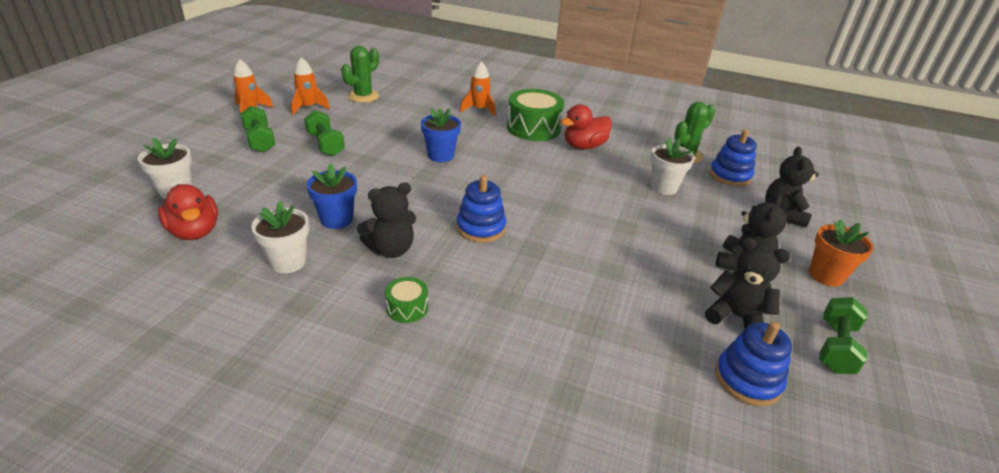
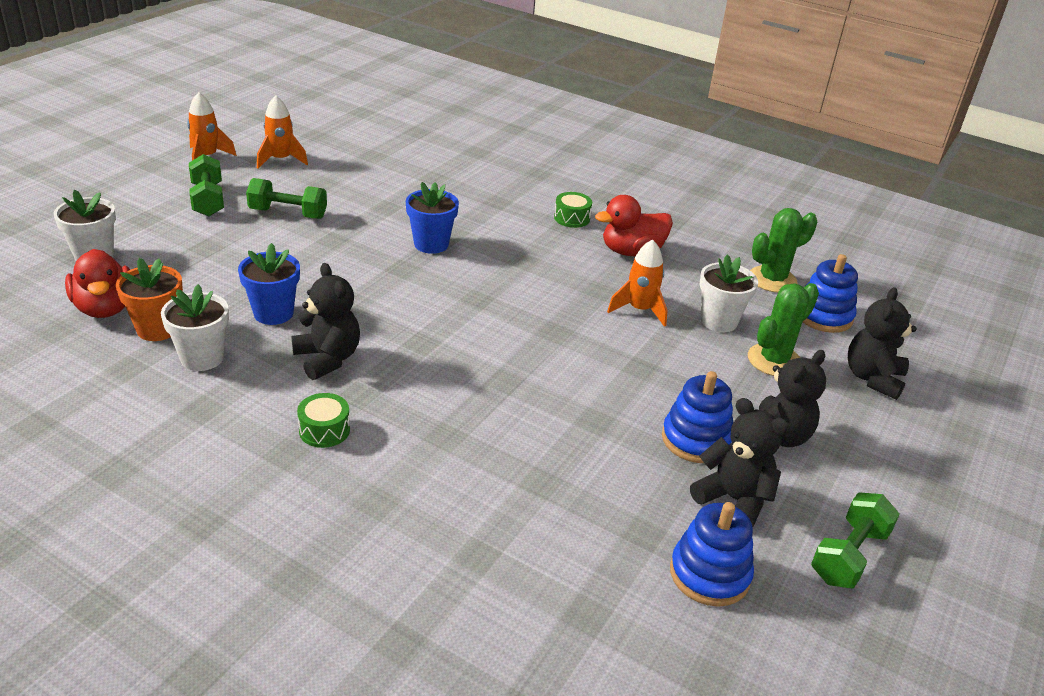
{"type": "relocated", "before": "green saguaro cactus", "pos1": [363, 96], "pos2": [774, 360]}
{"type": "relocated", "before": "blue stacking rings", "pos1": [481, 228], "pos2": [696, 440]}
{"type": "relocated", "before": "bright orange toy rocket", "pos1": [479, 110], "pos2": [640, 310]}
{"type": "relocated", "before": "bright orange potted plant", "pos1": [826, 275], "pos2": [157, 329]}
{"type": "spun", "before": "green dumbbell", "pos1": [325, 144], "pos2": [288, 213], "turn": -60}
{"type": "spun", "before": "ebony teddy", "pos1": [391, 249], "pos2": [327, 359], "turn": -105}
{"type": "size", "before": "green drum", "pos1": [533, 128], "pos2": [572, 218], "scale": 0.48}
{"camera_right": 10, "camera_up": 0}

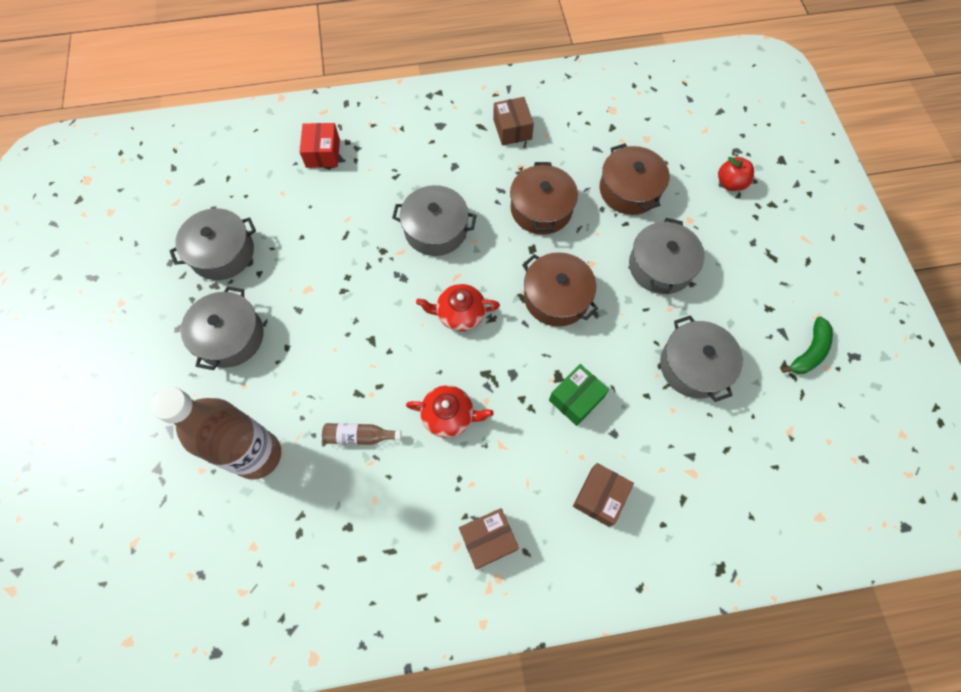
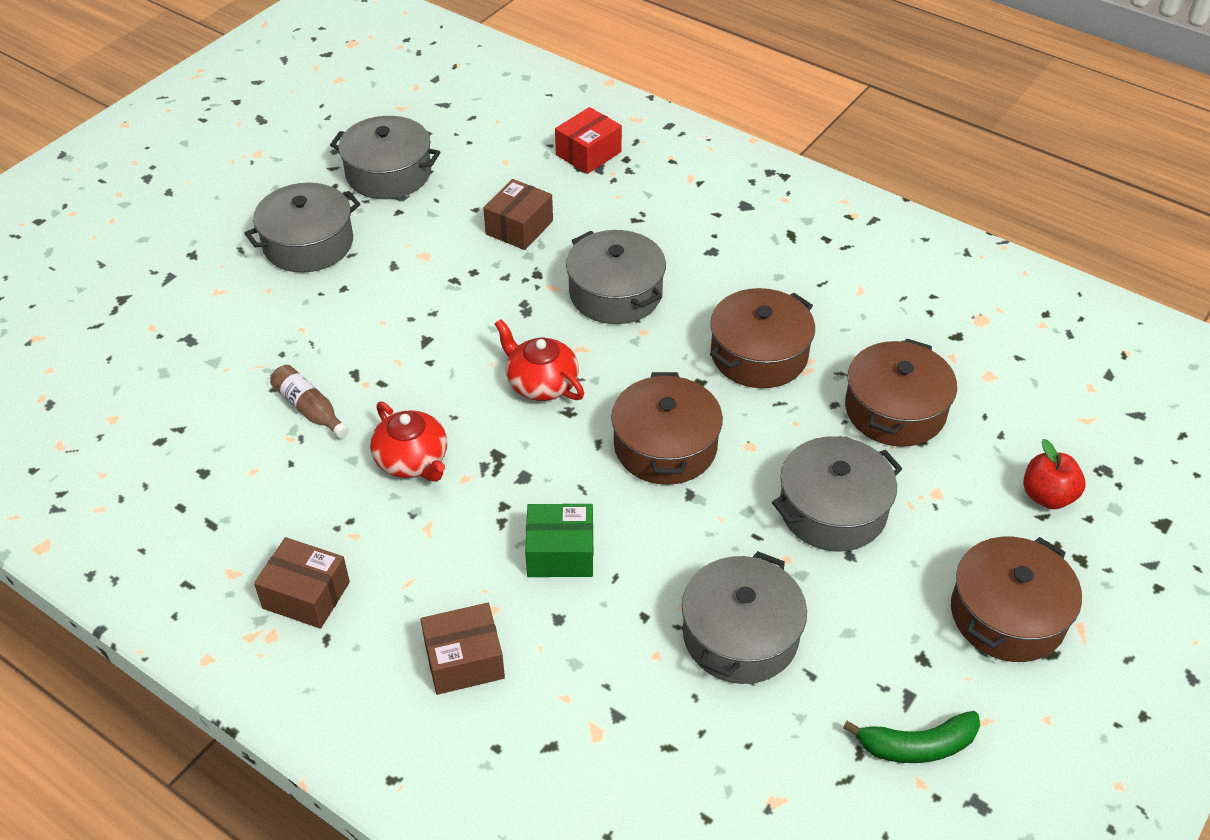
{"type": "missing", "before": "brown bottle", "pos1": [258, 455]}
{"type": "appeared", "after": "brown stockpot", "pos2": [1007, 615]}
{"type": "relocated", "before": "brown box", "pos1": [512, 129], "pos2": [519, 227]}
{"camera_right": 45, "camera_up": -20}

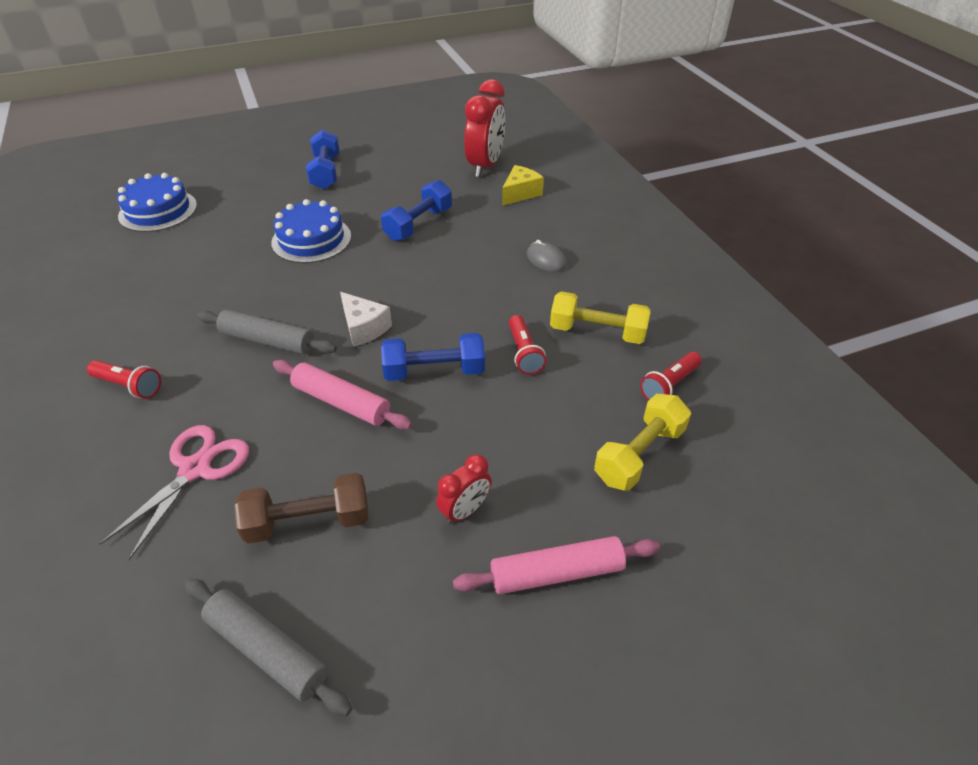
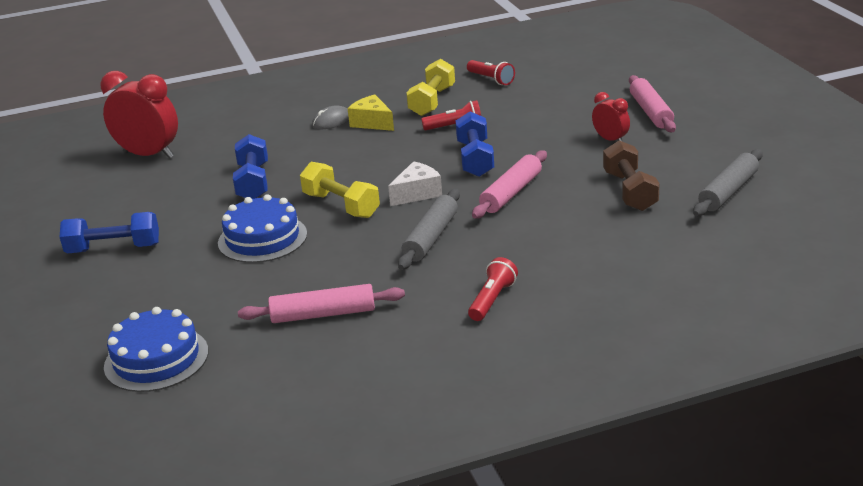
{"type": "missing", "before": "pink pair of scissors", "pos1": [195, 469]}
{"type": "appeared", "after": "pink pastry roller", "pos2": [323, 314]}
{"type": "relocated", "before": "bright yellow cheese wedge", "pos1": [520, 193], "pos2": [372, 123]}
{"type": "relocated", "before": "bright yellow dumbbell", "pos1": [639, 454], "pos2": [341, 205]}
{"type": "spun", "before": "blue dumbbell", "pos1": [418, 224], "pos2": [253, 182], "turn": 45}
{"camera_right": -85, "camera_up": -15}

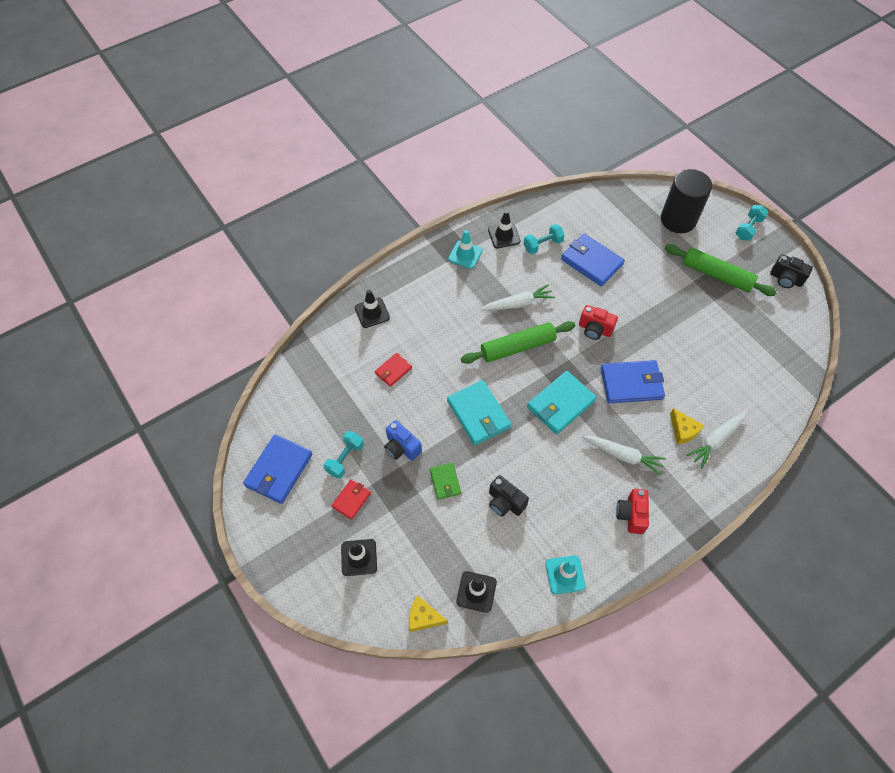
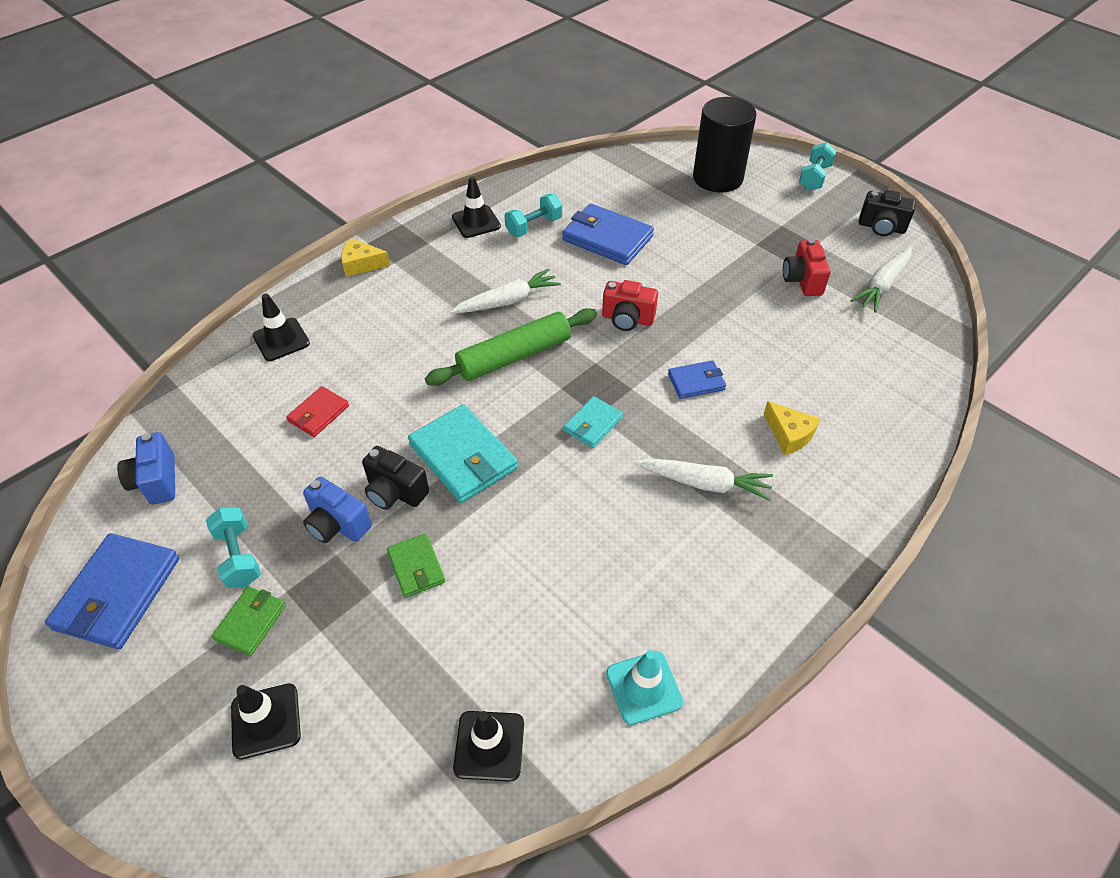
{"type": "missing", "before": "teal road cone", "pos1": [465, 254]}
{"type": "missing", "before": "green pastry roller", "pos1": [716, 275]}
{"type": "appeared", "after": "blue photo camera", "pos2": [156, 481]}
{"type": "relocated", "before": "bright yellow cheese wedge", "pos1": [423, 617], "pos2": [361, 264]}
{"type": "relocated", "before": "ebony photo camera", "pos1": [505, 502], "pos2": [395, 492]}
{"type": "relocated", "before": "red photo camera", "pos1": [631, 515], "pos2": [802, 280]}
{"type": "relocated", "before": "pure white carrot", "pos1": [716, 440], "pos2": [882, 285]}
{"type": "colour", "before": "red billfold", "after": "green billfold", "pos1": [351, 500], "pos2": [251, 622]}
{"type": "spun", "before": "teal dumbbell", "pos1": [345, 458], "pos2": [239, 556], "turn": -45}
{"type": "size", "before": "teal billfold", "pos1": [560, 404], "pos2": [592, 424], "scale": 0.56}
{"type": "size", "before": "blue billfold", "pos1": [631, 383], "pos2": [696, 382], "scale": 0.56}
{"camera_right": -10, "camera_up": -10}

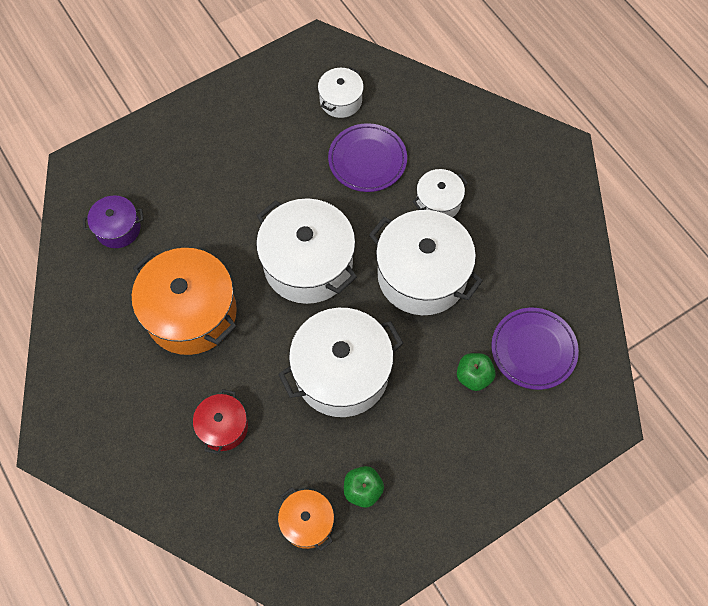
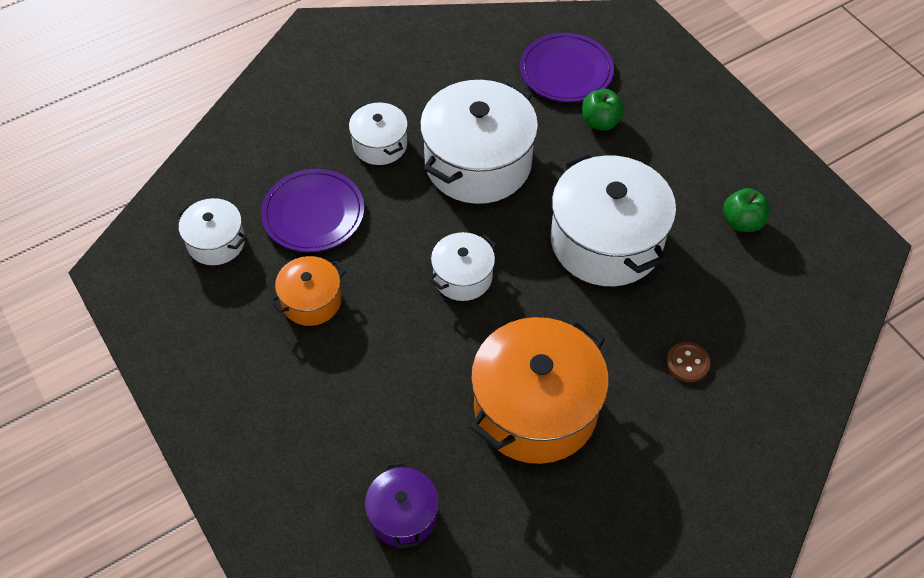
{"type": "relocated", "before": "bright orange stockpot", "pos1": [307, 522], "pos2": [311, 301]}
{"type": "exchanged", "before": "red stockpot", "after": "brown sewing button", "pos1": [223, 427], "pos2": [687, 363]}
{"type": "size", "before": "pure white stockpot", "pos1": [308, 264], "pos2": [462, 277], "scale": 0.52}
{"camera_right": -90, "camera_up": -10}

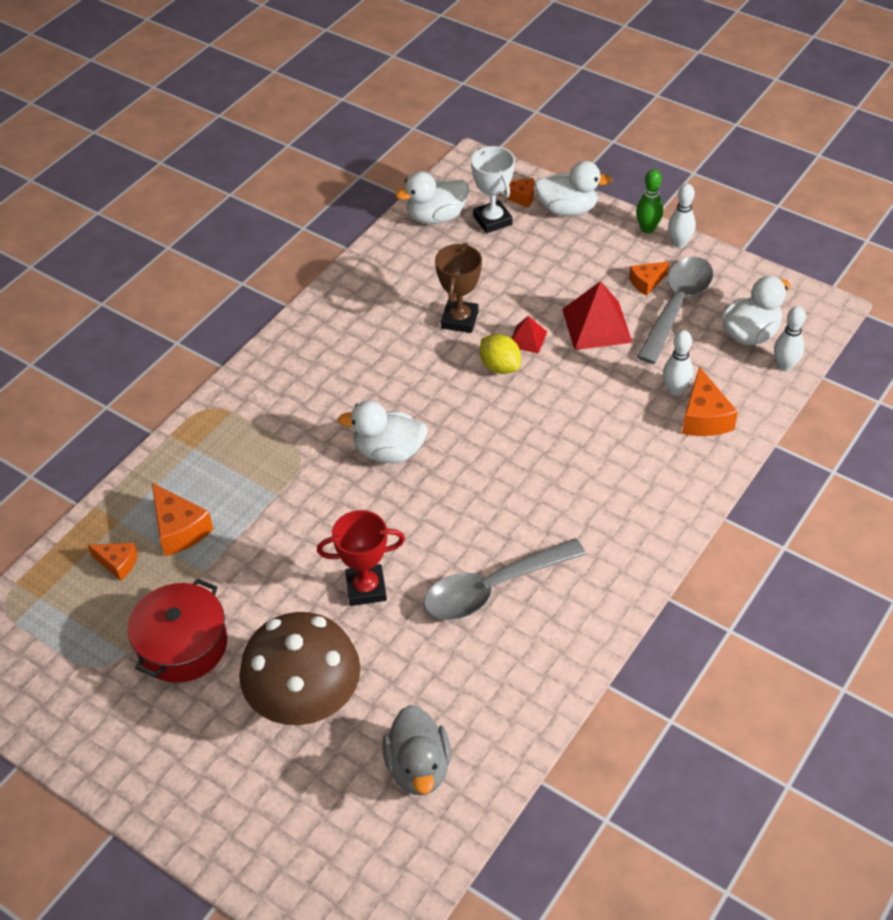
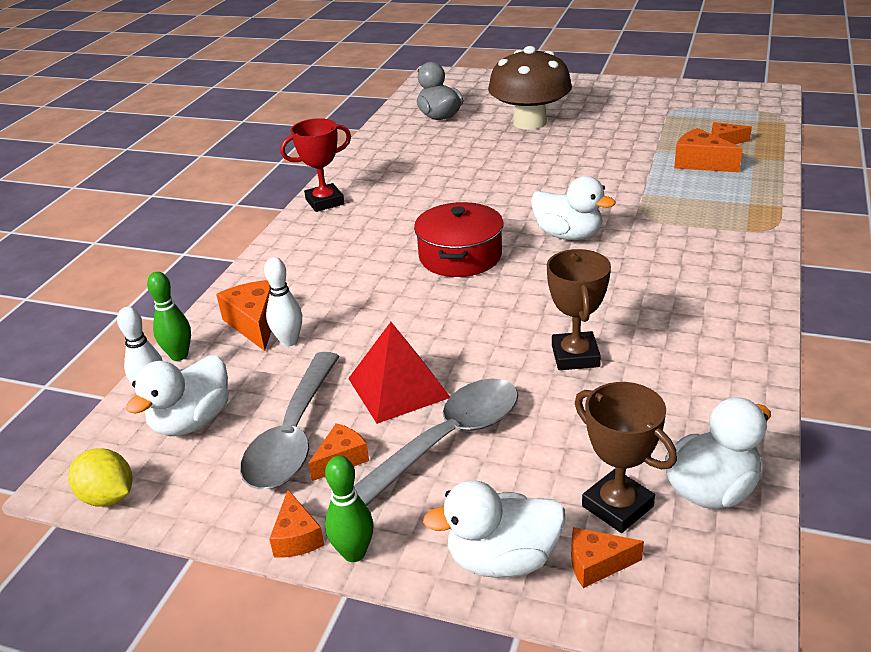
{"type": "missing", "before": "red solid pyramid", "pos1": [527, 339]}
{"type": "appeared", "after": "green skittle", "pos2": [179, 355]}
{"type": "relocated", "before": "red stockpot", "pos1": [183, 645], "pos2": [460, 256]}
{"type": "relocated", "before": "red prize cup", "pos1": [366, 588], "pos2": [325, 202]}
{"type": "relocated", "before": "gray tablespoon", "pos1": [493, 588], "pos2": [446, 441]}
{"type": "relocated", "before": "bright yellow toy lemon", "pos1": [500, 366], "pos2": [108, 497]}
{"type": "exchanged", "before": "pure white skittle", "after": "bright orange cheese wedge", "pos1": [679, 243], "pos2": [297, 537]}
{"type": "colour", "before": "pure white prize cup", "after": "brown prize cup", "pos1": [492, 220], "pos2": [617, 506]}
{"type": "spun", "before": "pure white rubber duck", "pos1": [389, 452], "pos2": [568, 235], "turn": 45}
{"camera_right": 165, "camera_up": -15}

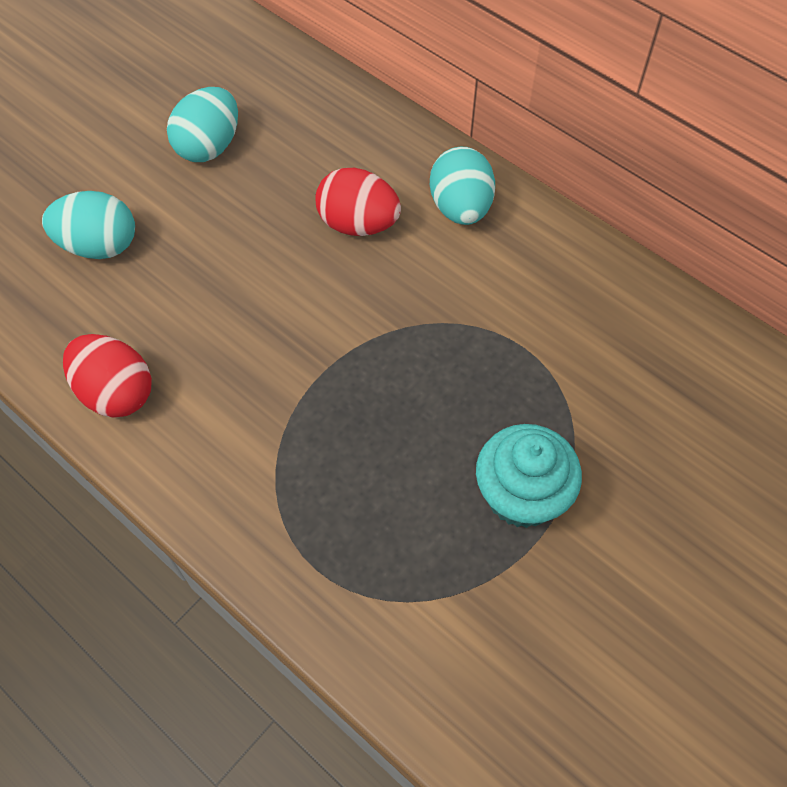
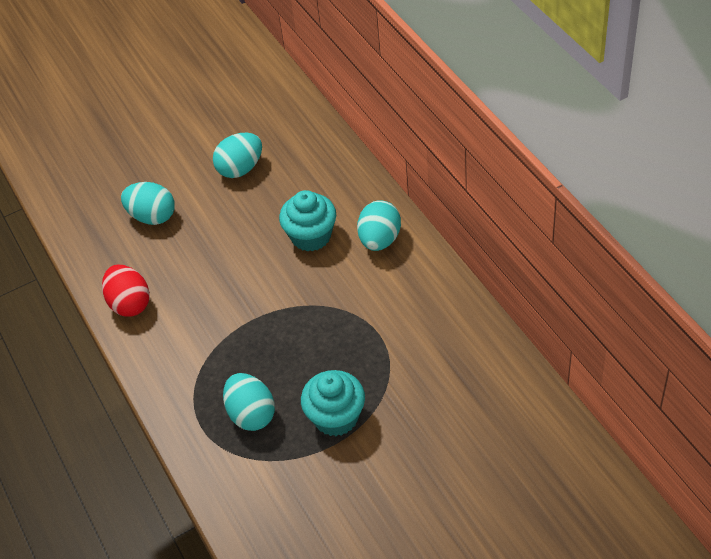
{"type": "appeared", "after": "teal toy egg", "pos2": [251, 414]}
{"type": "exchanged", "before": "red toy egg", "after": "teal fairy cake", "pos1": [358, 224], "pos2": [311, 236]}
{"camera_right": 25, "camera_up": -10}

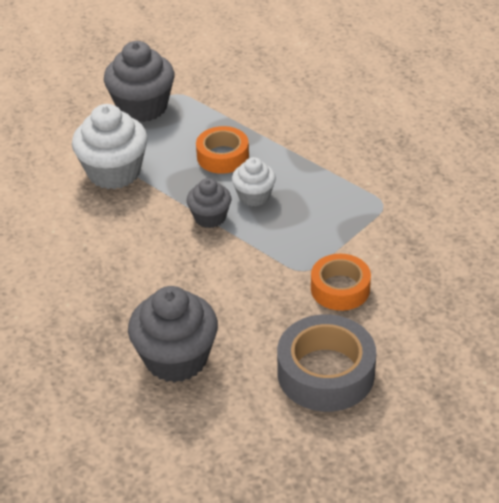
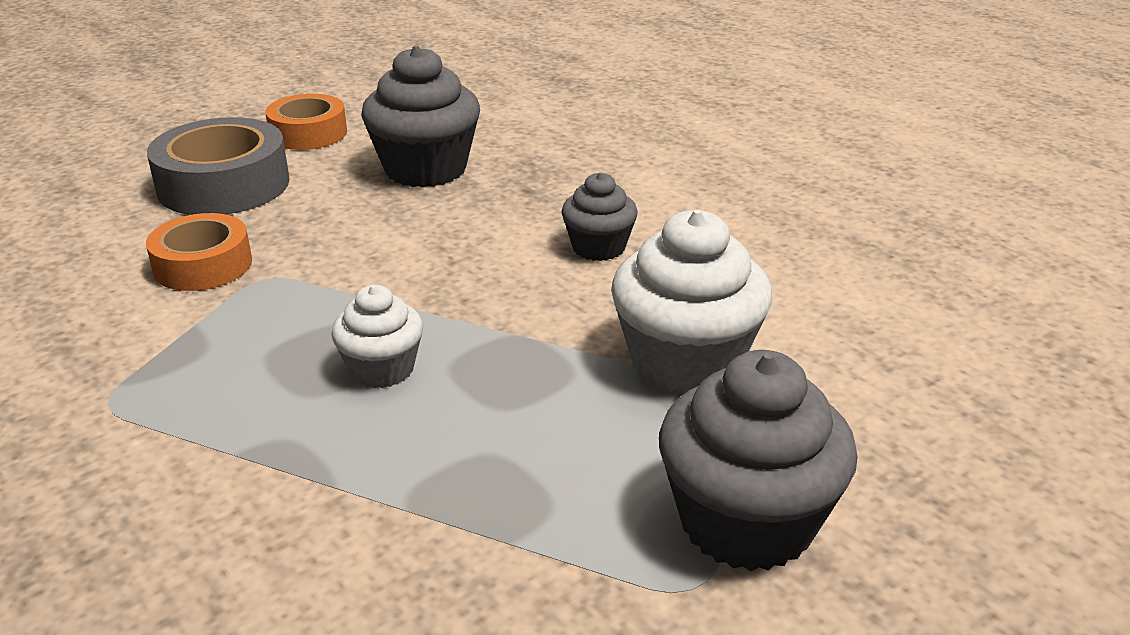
{"type": "relocated", "before": "gray fairy cake", "pos1": [210, 217], "pos2": [598, 247]}
{"type": "relocated", "before": "bright orange sticky tape", "pos1": [222, 156], "pos2": [308, 133]}
{"camera_right": 160, "camera_up": -10}

